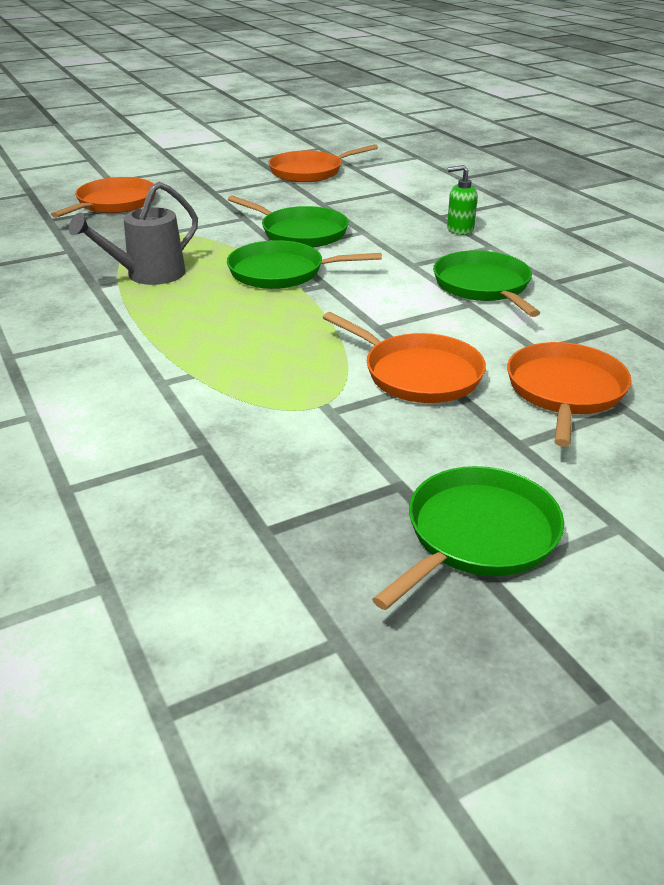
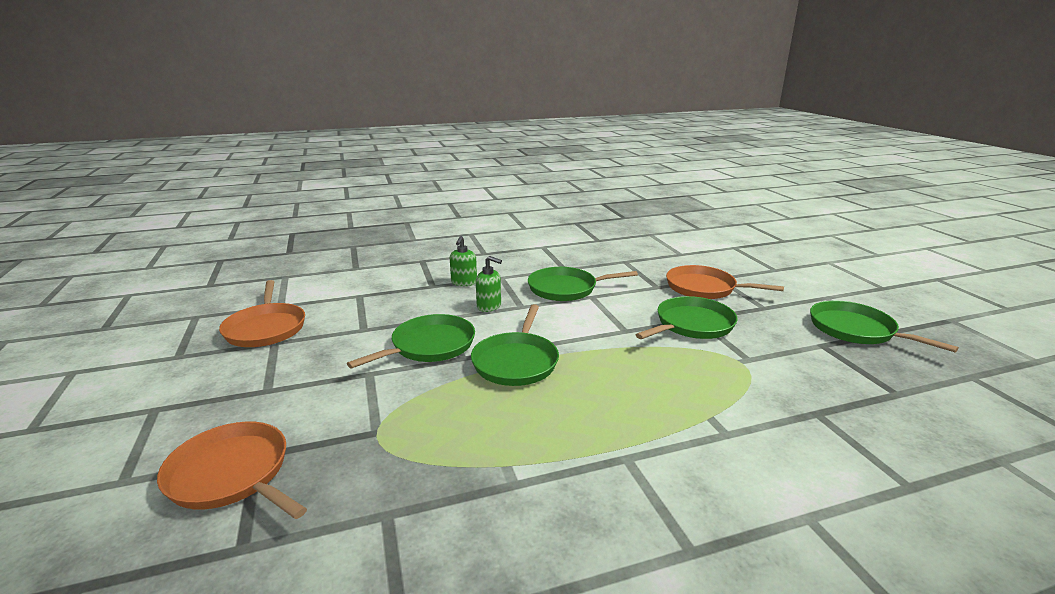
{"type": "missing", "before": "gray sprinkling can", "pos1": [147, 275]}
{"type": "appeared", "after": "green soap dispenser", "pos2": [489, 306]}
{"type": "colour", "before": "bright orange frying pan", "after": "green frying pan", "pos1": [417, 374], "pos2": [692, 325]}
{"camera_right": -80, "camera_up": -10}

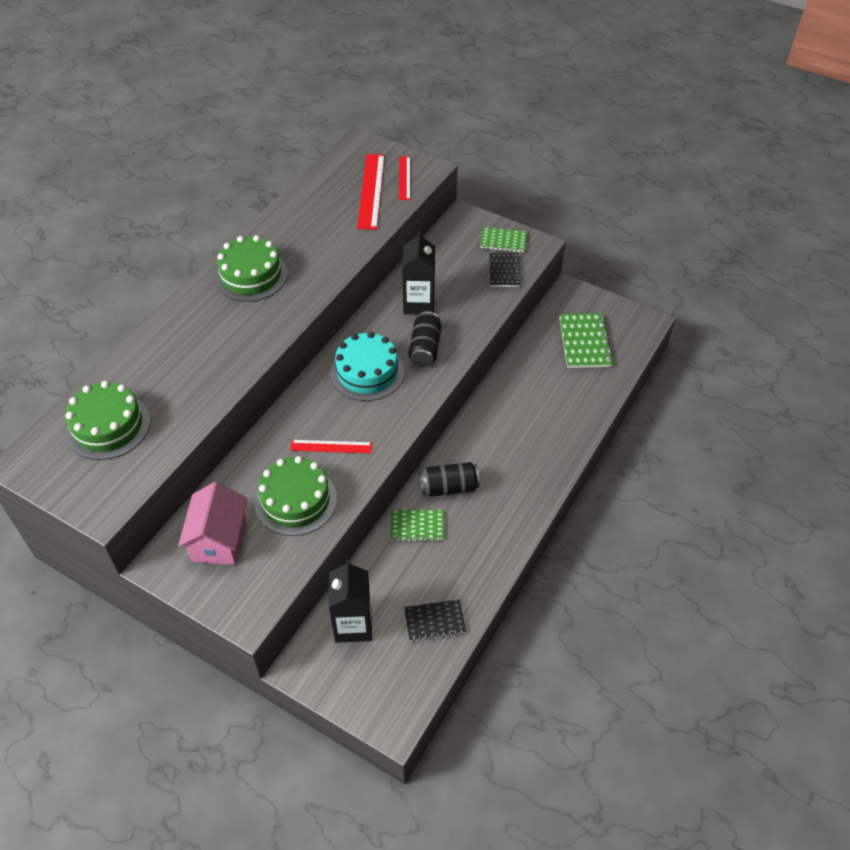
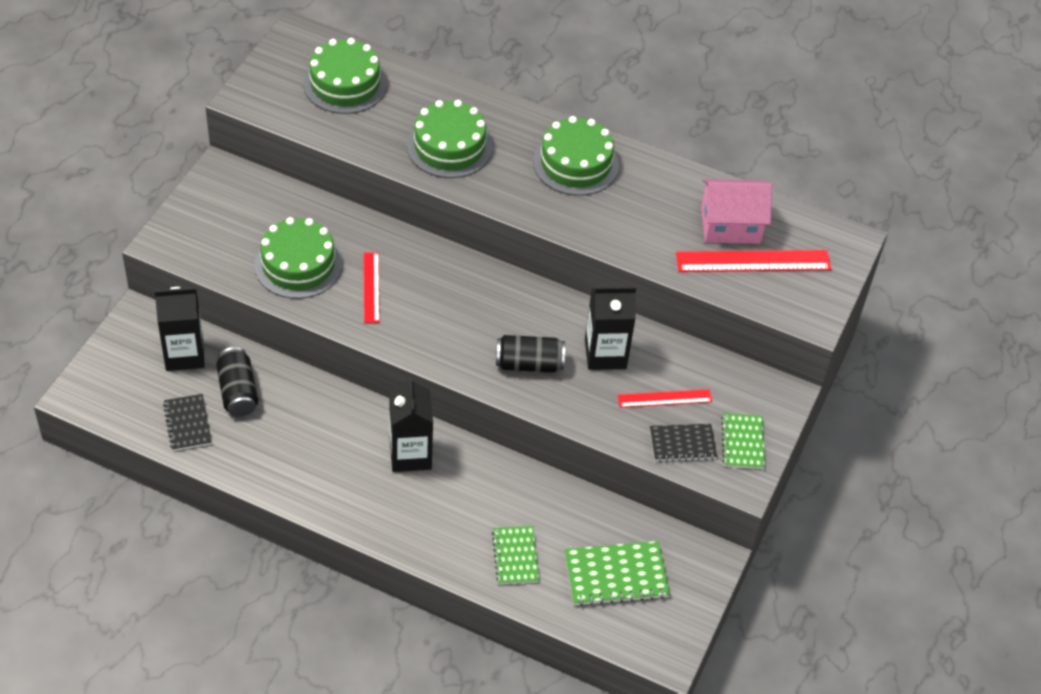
{"type": "missing", "before": "teal cake", "pos1": [367, 372]}
{"type": "appeared", "after": "ebony juice carton", "pos2": [410, 454]}
{"type": "appeared", "after": "green cake", "pos2": [449, 146]}
{"type": "relocated", "before": "pink house", "pos1": [219, 540], "pos2": [730, 225]}
{"type": "relocated", "before": "green notepad", "pos1": [417, 526], "pos2": [515, 556]}
{"type": "relocated", "before": "red ruler", "pos1": [404, 178], "pos2": [664, 398]}
{"type": "relocated", "before": "ebony tin", "pos1": [449, 487], "pos2": [238, 392]}
{"camera_right": 80, "camera_up": 0}

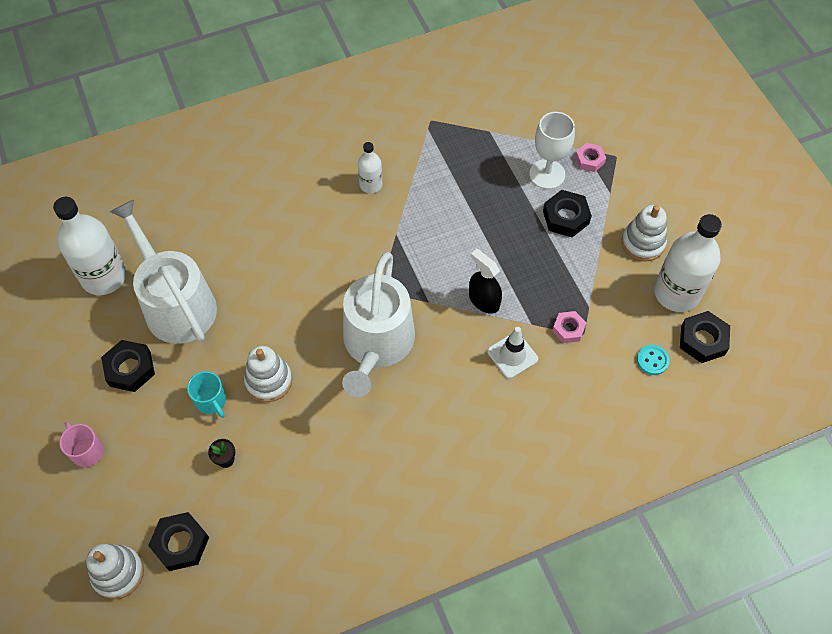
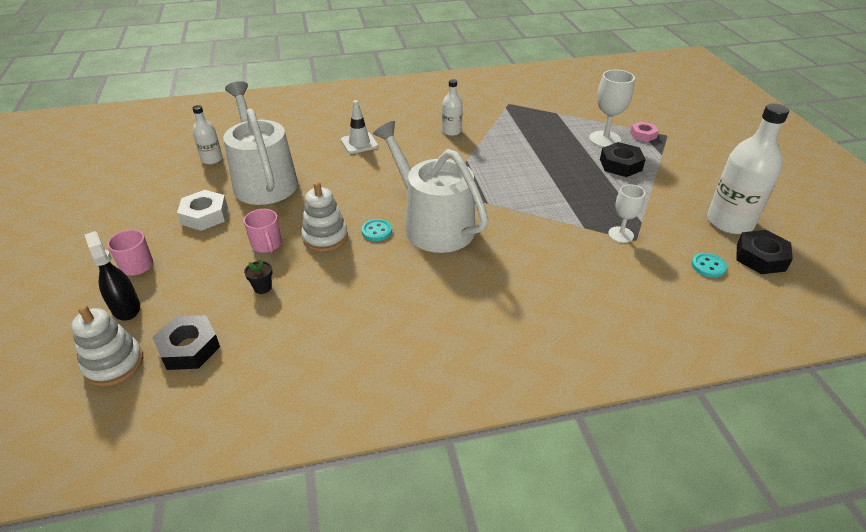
{"type": "missing", "before": "pure white stacking rings", "pos1": [643, 243]}
{"type": "appeared", "after": "teal sewing button", "pos2": [377, 231]}
{"type": "relocated", "before": "ebony spray cleaner", "pos1": [484, 300], "pos2": [126, 308]}
{"type": "relocated", "before": "pure white road cone", "pos1": [512, 355], "pos2": [359, 143]}
{"type": "exchanged", "before": "pink nut", "after": "pure white goblet", "pos1": [568, 329], "pos2": [620, 234]}
{"type": "colour", "before": "ebony nut", "after": "pure white nut", "pos1": [130, 369], "pos2": [205, 215]}
{"type": "colour", "before": "teal mug", "after": "pink mug", "pos1": [211, 401], "pos2": [267, 245]}
{"type": "spun", "before": "pure white sprinkling can", "pos1": [377, 344], "pos2": [433, 224], "turn": 120}
{"type": "size", "before": "pure white bottle", "pos1": [104, 276], "pos2": [212, 159], "scale": 0.52}
{"camera_right": 10, "camera_up": -20}

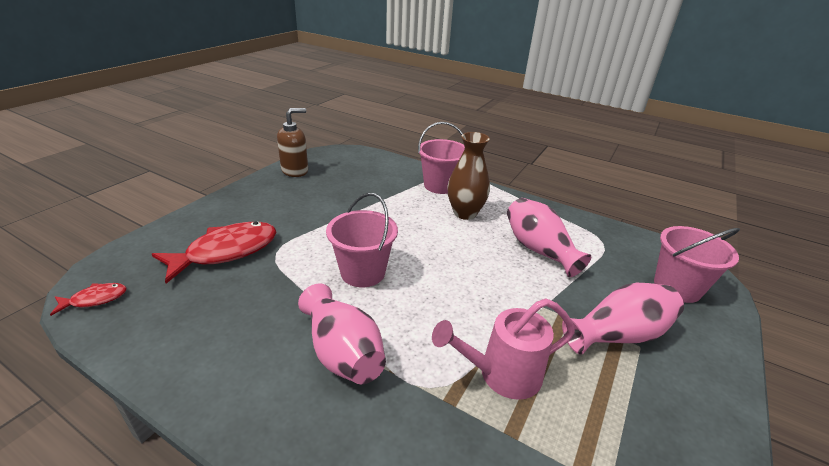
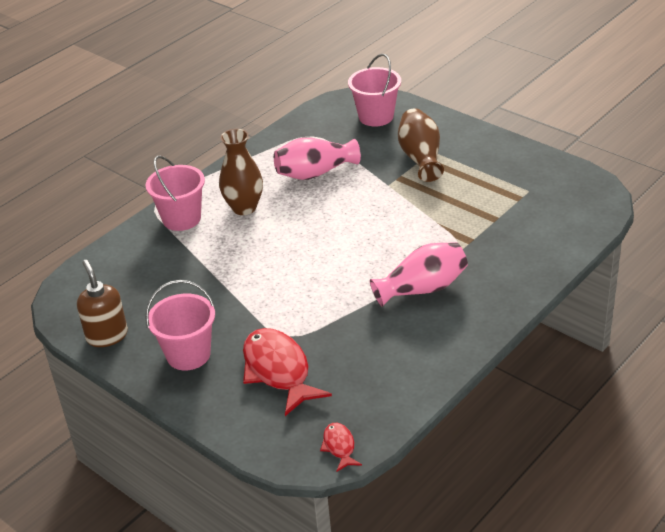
{"type": "missing", "before": "pink sprinkling can", "pos1": [501, 374]}
{"type": "relocated", "before": "pink bucket", "pos1": [363, 272], "pos2": [188, 354]}
{"type": "colour", "before": "pink flower vase", "after": "brown flower vase", "pos1": [618, 335], "pos2": [421, 157]}
{"camera_right": -75, "camera_up": 5}

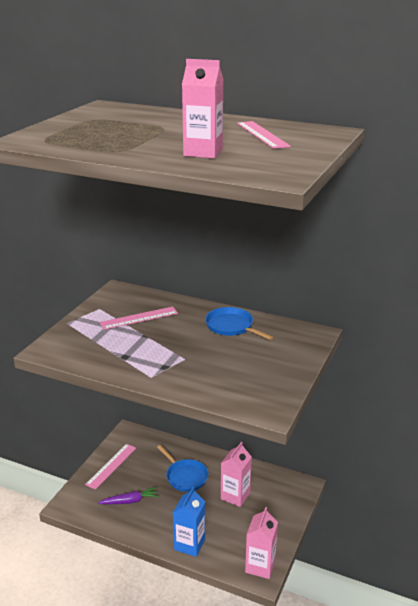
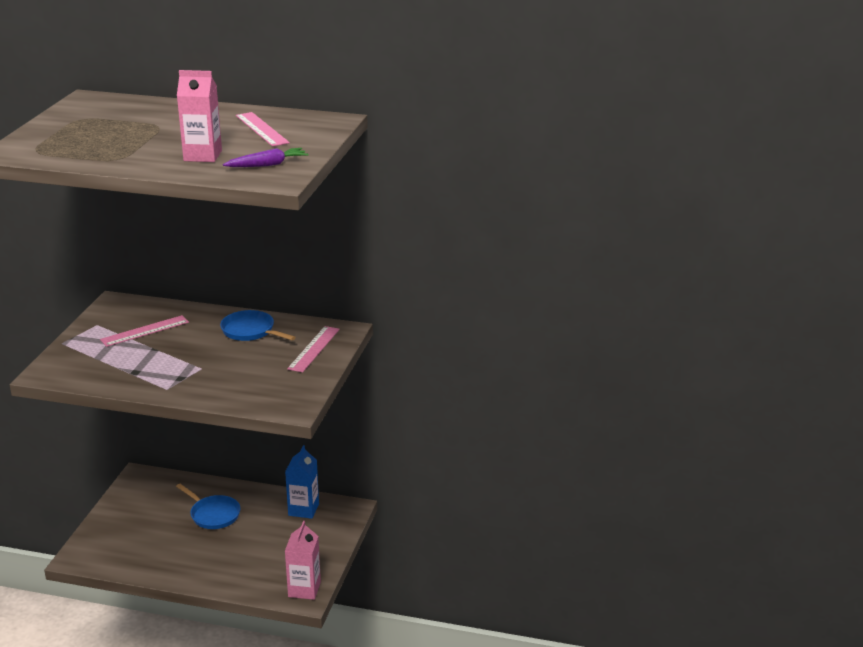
{"type": "missing", "before": "pink juice carton", "pos1": [235, 496]}
{"type": "relocated", "before": "pink ruler", "pos1": [111, 466], "pos2": [314, 349]}
{"type": "relocated", "before": "violet carrot", "pos1": [130, 501], "pos2": [268, 165]}
{"type": "relocated", "before": "blue juice carton", "pos1": [189, 544], "pos2": [303, 509]}
{"camera_right": -10, "camera_up": 0}

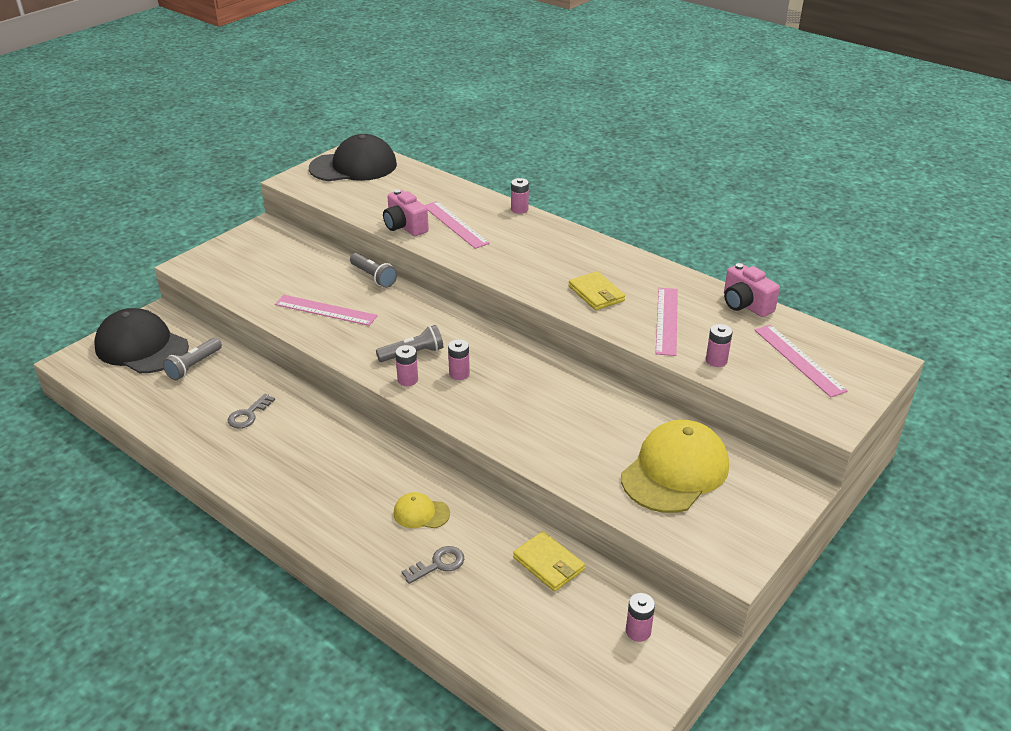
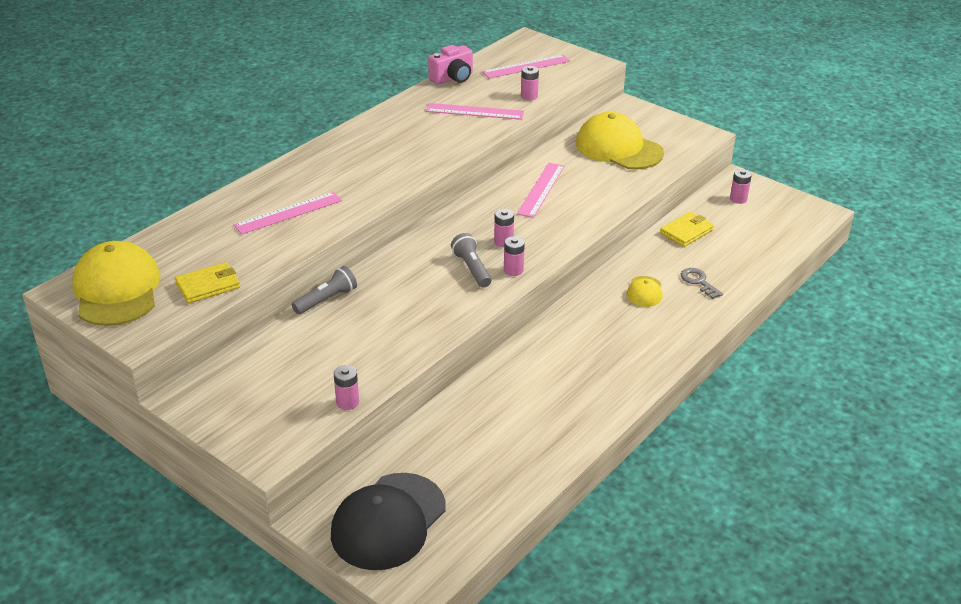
{"type": "missing", "before": "gray torch", "pos1": [194, 366]}
{"type": "missing", "before": "gray latchkey", "pos1": [248, 415]}
{"type": "missing", "before": "pink photo camera", "pos1": [405, 226]}
{"type": "relocated", "before": "pink ruler", "pos1": [326, 310], "pos2": [541, 189]}
{"type": "relocated", "before": "pink battery", "pos1": [519, 209], "pos2": [347, 402]}
{"type": "relocated", "before": "bright yellow billfold", "pos1": [596, 294], "pos2": [208, 286]}
{"type": "colour", "before": "ebony cap", "after": "bright yellow cap", "pos1": [353, 166], "pos2": [117, 289]}
{"camera_right": -90, "camera_up": 0}

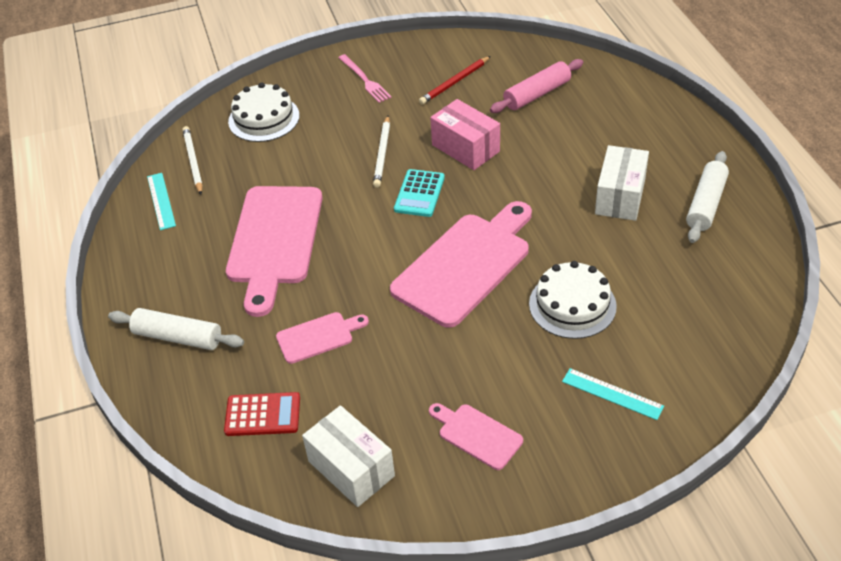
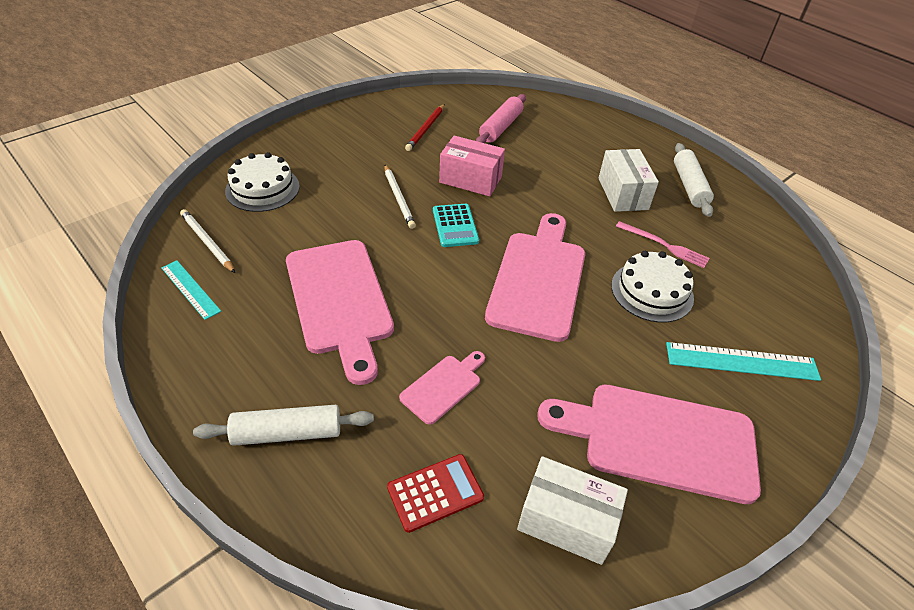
{"type": "relocated", "before": "pink table fork", "pos1": [365, 80], "pos2": [665, 245]}
{"type": "size", "before": "pink bread board", "pos1": [477, 435], "pos2": [660, 439], "scale": 2.04}
{"type": "size", "before": "teal ruler", "pos1": [612, 394], "pos2": [741, 361], "scale": 1.52}
{"camera_right": -30, "camera_up": 0}

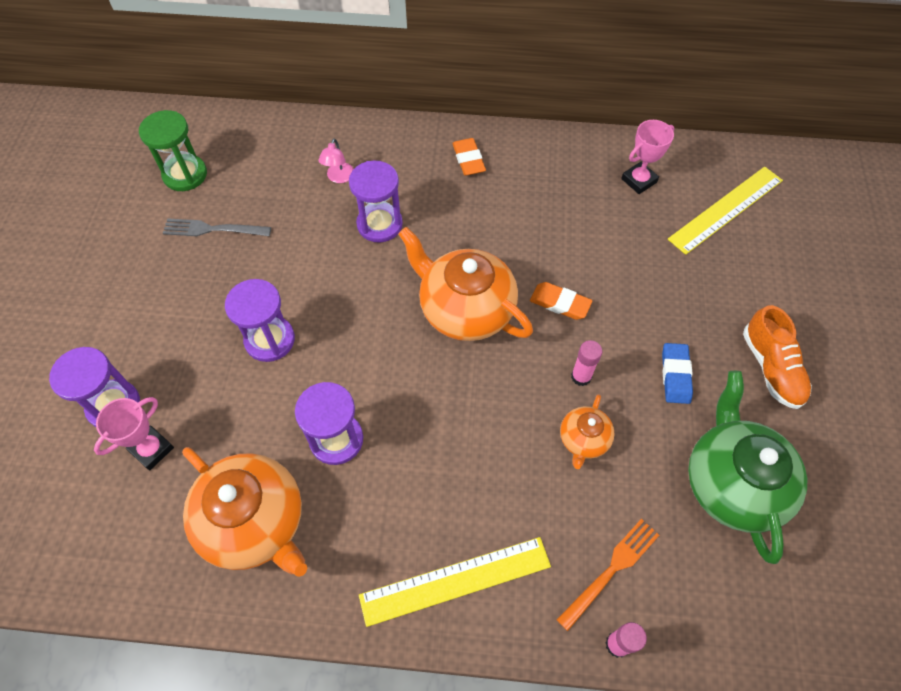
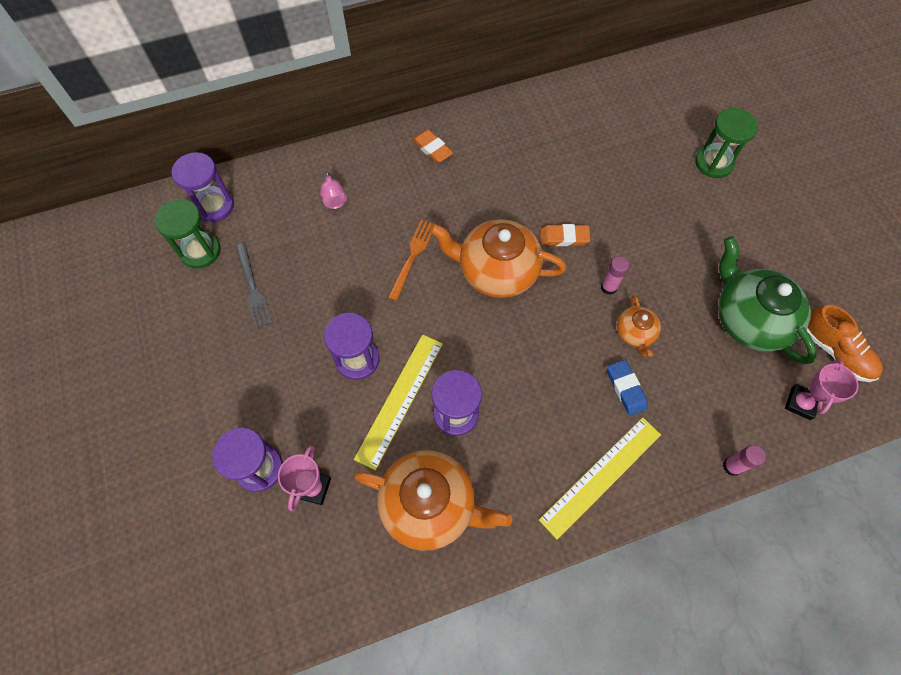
{"type": "appeared", "after": "green sandglass", "pos2": [714, 163]}
{"type": "relocated", "before": "violet sandglass", "pos1": [379, 224], "pos2": [214, 206]}
{"type": "relocated", "before": "bright orange table fork", "pos1": [611, 569], "pos2": [413, 256]}
{"type": "relocated", "before": "pink prize cup", "pos1": [639, 180], "pos2": [800, 403]}
{"type": "relocated", "before": "blue gum eraser", "pos1": [675, 375], "pos2": [626, 389]}
{"type": "relocated", "before": "bright yellow ruler", "pos1": [726, 209], "pos2": [400, 399]}
{"type": "relocated", "before": "bright orange sneaker", "pos1": [771, 368], "pos2": [835, 351]}
{"type": "spun", "before": "gray table fork", "pos1": [212, 229], "pos2": [253, 289], "turn": -90}
{"camera_right": -25, "camera_up": 5}

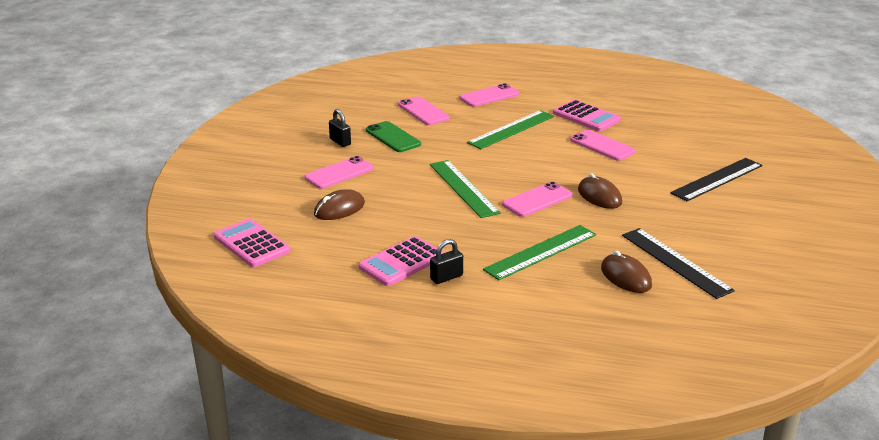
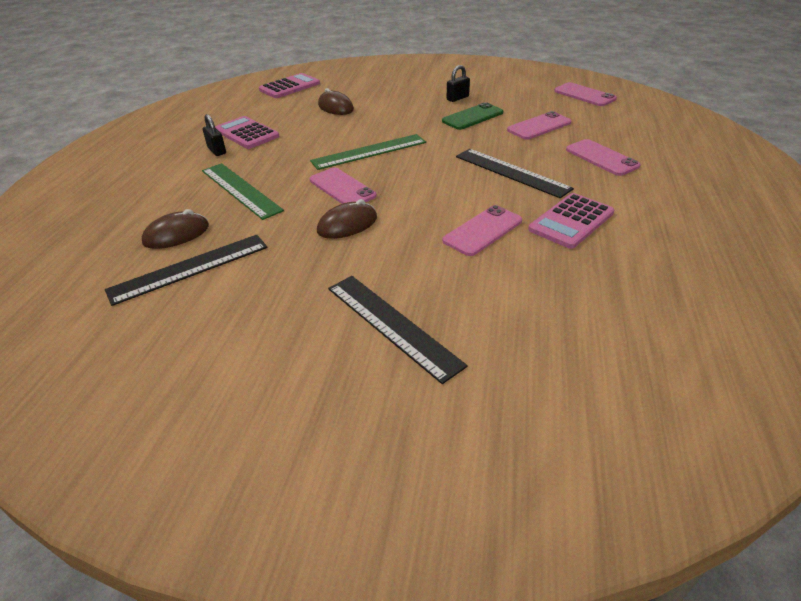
{"type": "relocated", "before": "pink smartphone", "pos1": [339, 173], "pos2": [584, 95]}
{"type": "colour", "before": "green ruler", "after": "ebony ruler", "pos1": [511, 129], "pos2": [511, 172]}
{"camera_right": 90, "camera_up": 10}

